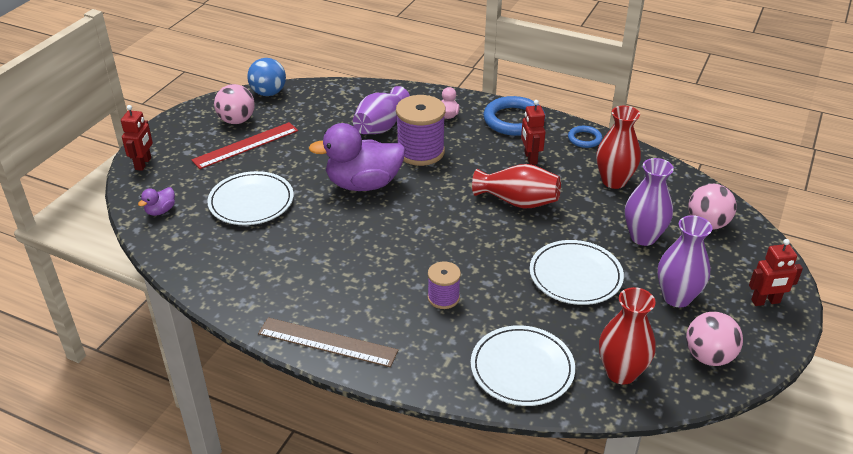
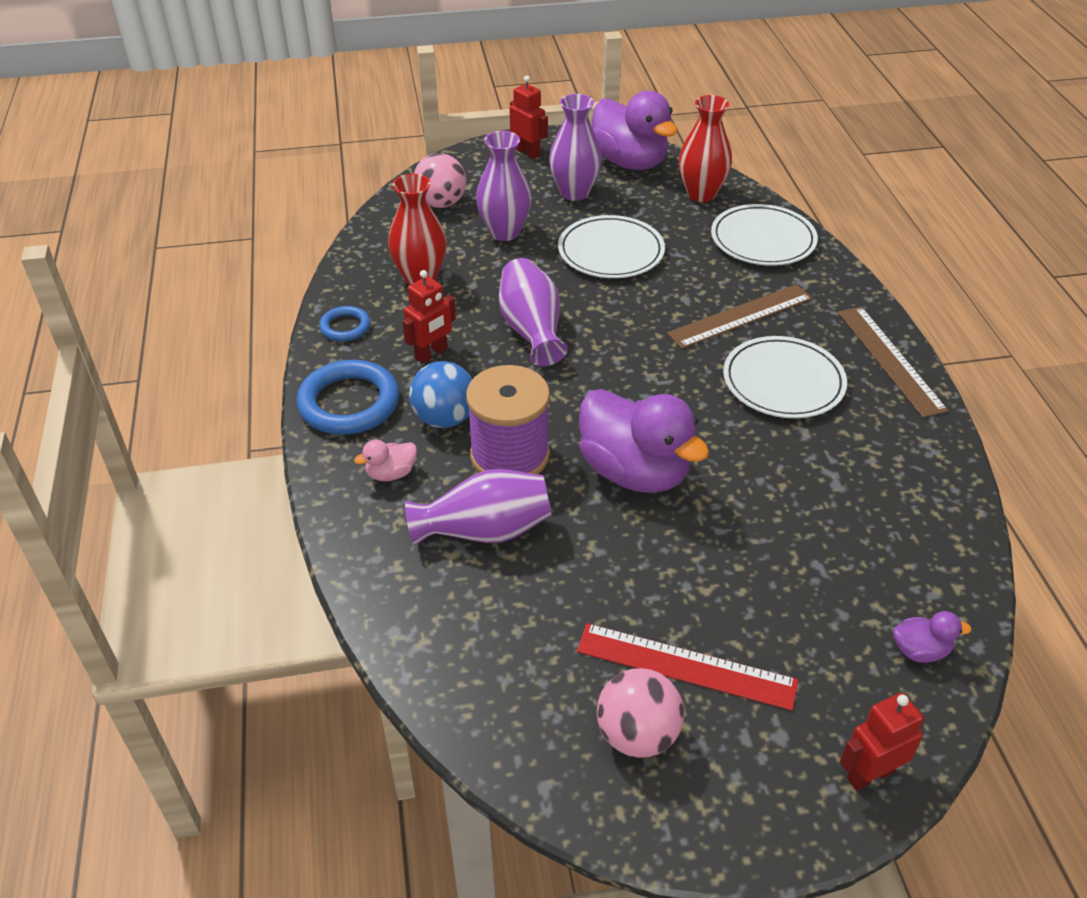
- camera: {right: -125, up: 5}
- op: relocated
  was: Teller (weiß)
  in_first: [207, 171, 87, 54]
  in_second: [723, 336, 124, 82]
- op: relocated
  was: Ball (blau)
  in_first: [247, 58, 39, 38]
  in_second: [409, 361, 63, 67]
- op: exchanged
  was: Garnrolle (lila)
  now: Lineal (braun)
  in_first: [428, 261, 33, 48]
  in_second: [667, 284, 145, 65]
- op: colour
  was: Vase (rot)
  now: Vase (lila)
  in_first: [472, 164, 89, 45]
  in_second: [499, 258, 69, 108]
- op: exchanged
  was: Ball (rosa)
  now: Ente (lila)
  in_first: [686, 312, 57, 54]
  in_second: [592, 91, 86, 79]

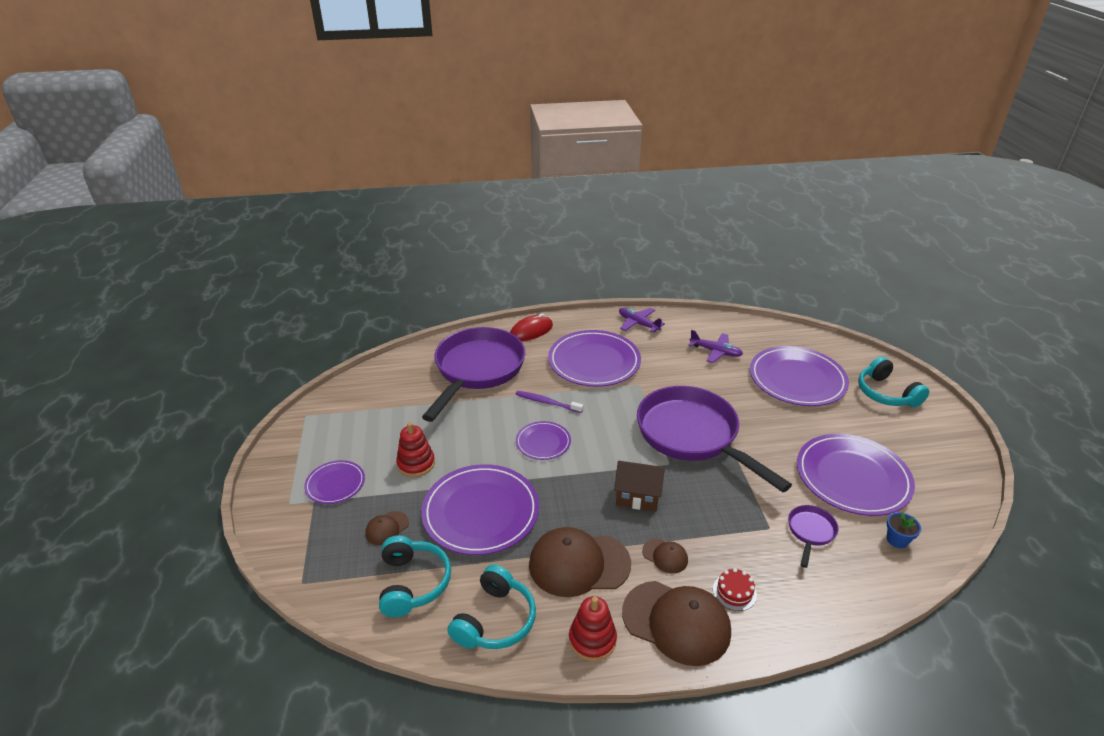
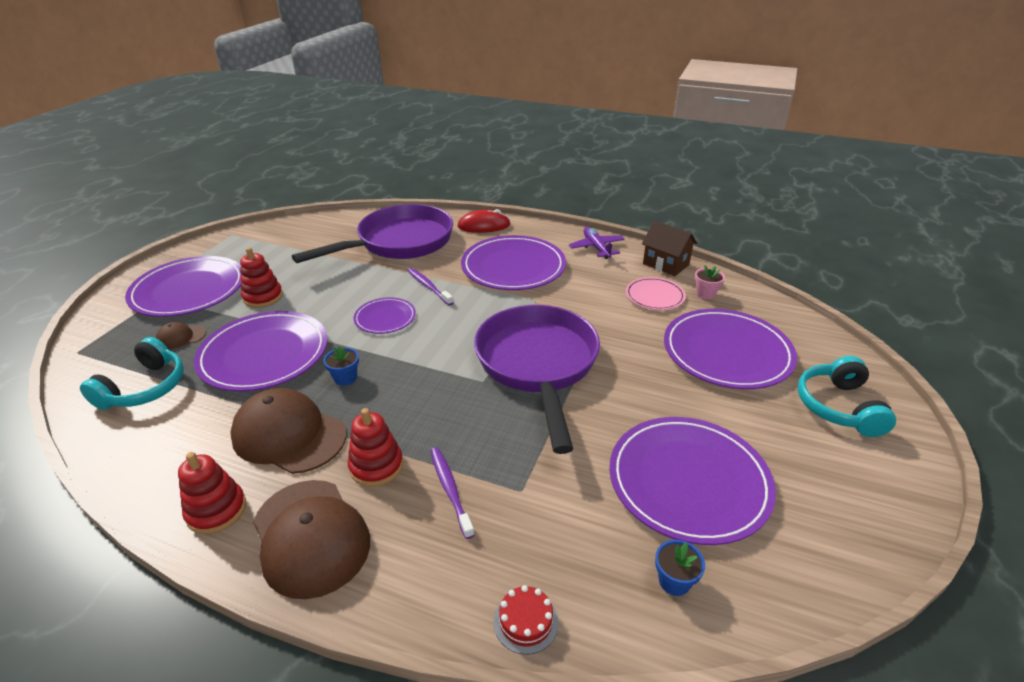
- camera: {right: 30, up: 0}
- op: size
  was: Teller (lila)
  in_first: [304, 460, 61, 44]
  in_second: [125, 256, 116, 61]
  ratio: 1.91
- op: missing
  was: Kopfhörer (türkis)
  in_first: [447, 564, 89, 85]
- op: relocated
  was: Haus (braun)
  in_first: [614, 461, 51, 50]
  in_second: [642, 221, 55, 55]
- op: exchanged
  was: Kappe (braun)
  now: Stapelspielzeug (rot)
  in_first: [642, 538, 46, 36]
  in_second: [348, 408, 55, 79]
- op: exchanged
  was: Flugzeug (lila)
  now: Teller (rosa)
  in_first: [689, 330, 54, 33]
  in_second: [626, 277, 60, 33]
- op: relocated
  was: Kuchen (rot)
  in_first: [713, 568, 44, 43]
  in_second: [494, 585, 64, 70]
- op: missing
  was: Pfanne (lila)
  in_first: [788, 505, 51, 63]
- op: appeared
  now: Blumentopf (blau)
  in_second: [323, 346, 36, 40]
- op: appeared
  now: Zahnbürste (lila)
  in_second: [431, 447, 44, 92]
- op: appeared
  now: Blumentopf (rosa)
  in_second: [695, 266, 30, 33]

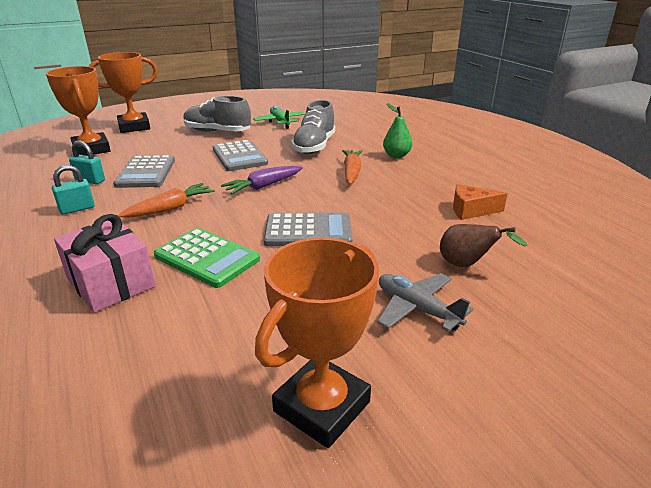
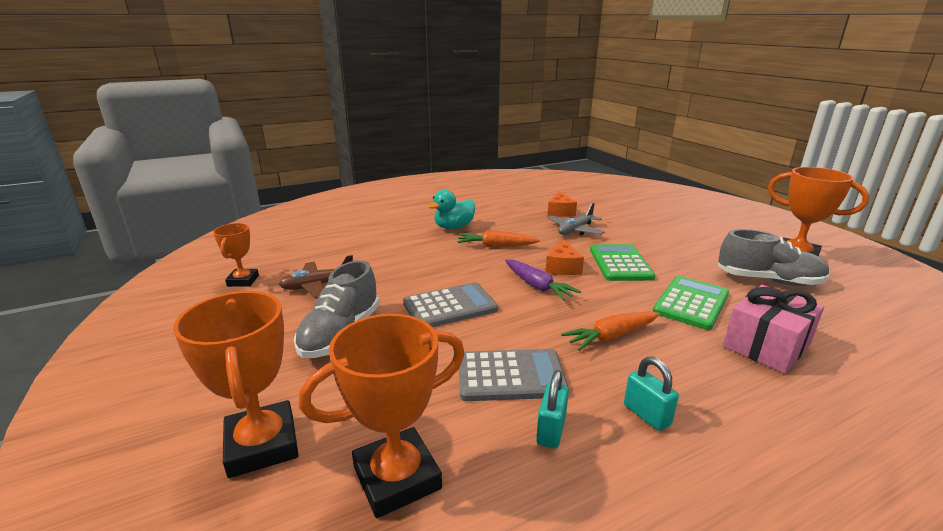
- camera: {right: -90, up: -5}
- op: spun
  was: Karotte (orange)
  in_first: [117, 183, 98, 35]
  in_second: [561, 312, 99, 39]
  clockwise: -75
- op: colour
  was: Flugzeug (grün)
  now: Flugzeug (braun)
  in_first: [253, 106, 52, 23]
  in_second: [279, 255, 74, 44]
- op: colour
  was: Taschenrechner (grau)
  now: Taschenrechner (grün)
  in_first: [263, 213, 89, 33]
  in_second: [590, 244, 65, 37]
- op: relocated
  was: Schuh (grau)
  in_first: [291, 100, 44, 54]
  in_second: [718, 229, 112, 57]
- op: relocated
  was: Flugzeug (grau)
  in_first: [377, 273, 96, 59]
  in_second: [548, 203, 57, 32]
- op: exchanged
  was: Birne (grün)
  now: Ente (türkis)
  in_first: [383, 103, 29, 55]
  in_second: [428, 189, 47, 40]
- op: missing
  was: Birne (braun)
  in_first: [440, 224, 87, 43]
- op: appeared
  now: Pokal (orange)
  in_second: [213, 223, 46, 64]
- op: appeared
  now: Käse (orange)
  in_second: [546, 239, 38, 36]

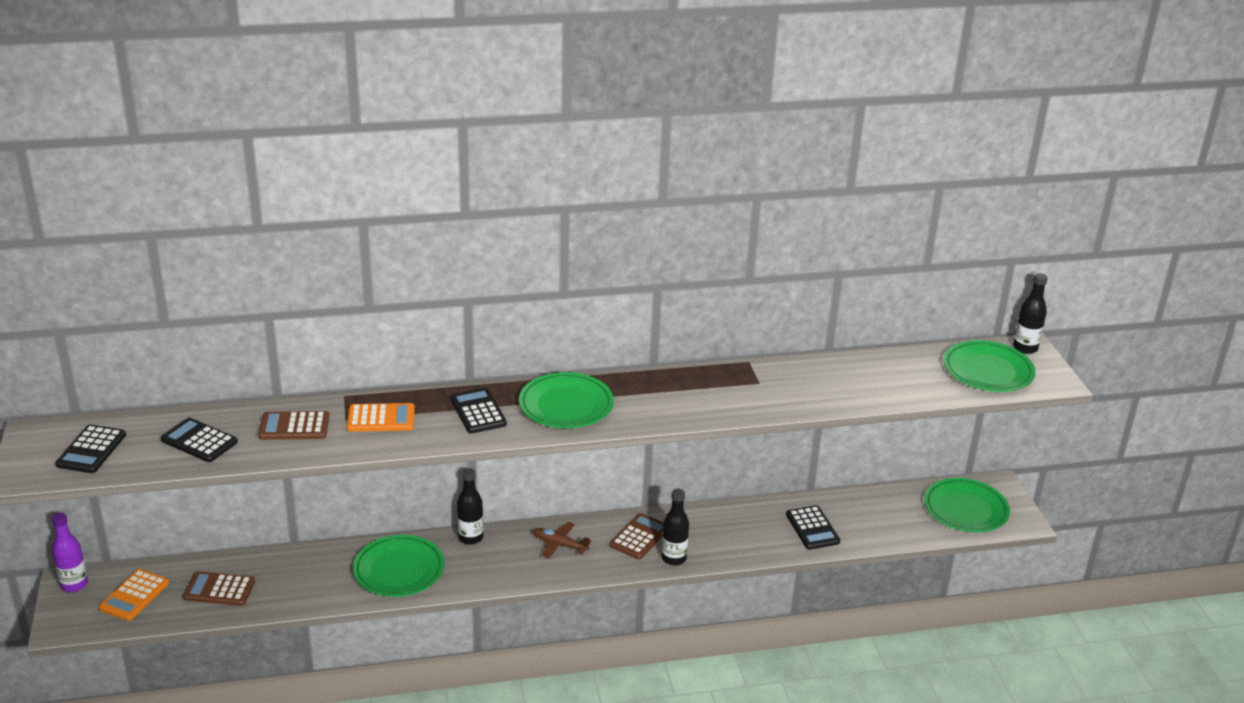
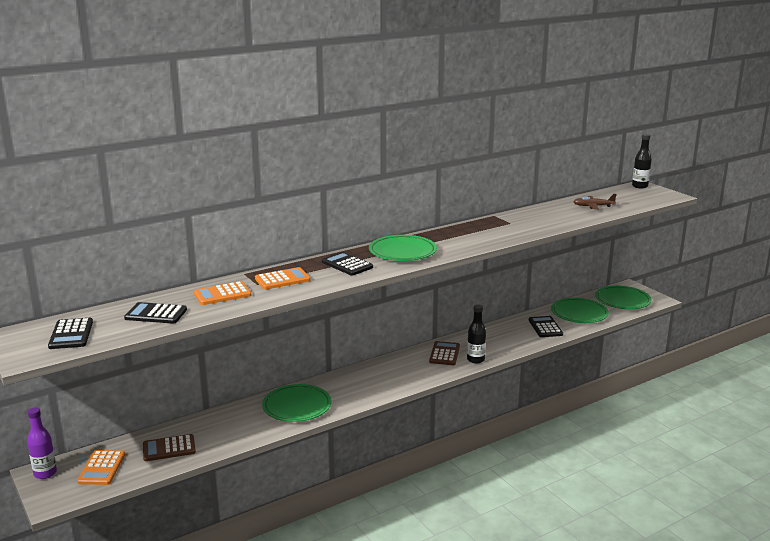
- camera: {right: -20, up: -10}
- op: colour
  was: Taschenrechner (braun)
  now: Taschenrechner (orange)
  in_first: [258, 411, 71, 29]
  in_second: [194, 281, 57, 24]
- op: missing
  was: Flasche (schwarz)
  in_first: [457, 468, 26, 77]
- op: relocated
  was: Flugzeug (braun)
  in_first: [533, 522, 59, 37]
  in_second: [573, 194, 44, 15]
- op: spun
  was: Taschenrechner (schwarz)
  in_first: [786, 505, 54, 45]
  in_second: [529, 316, 34, 21]
  clockwise: -150
- op: relocated
  was: Teller (grün)
  in_first: [944, 340, 91, 52]
  in_second: [551, 298, 58, 25]

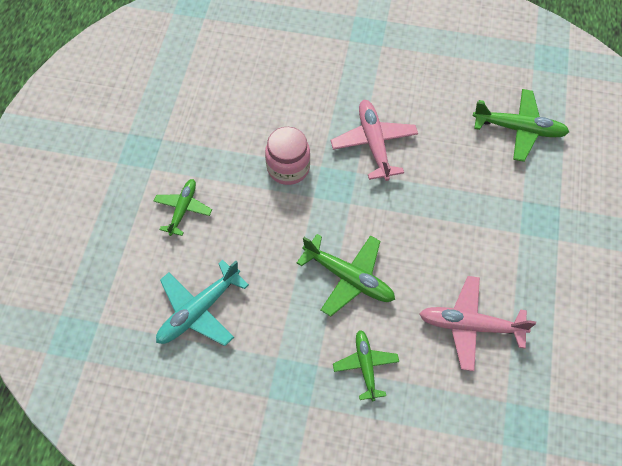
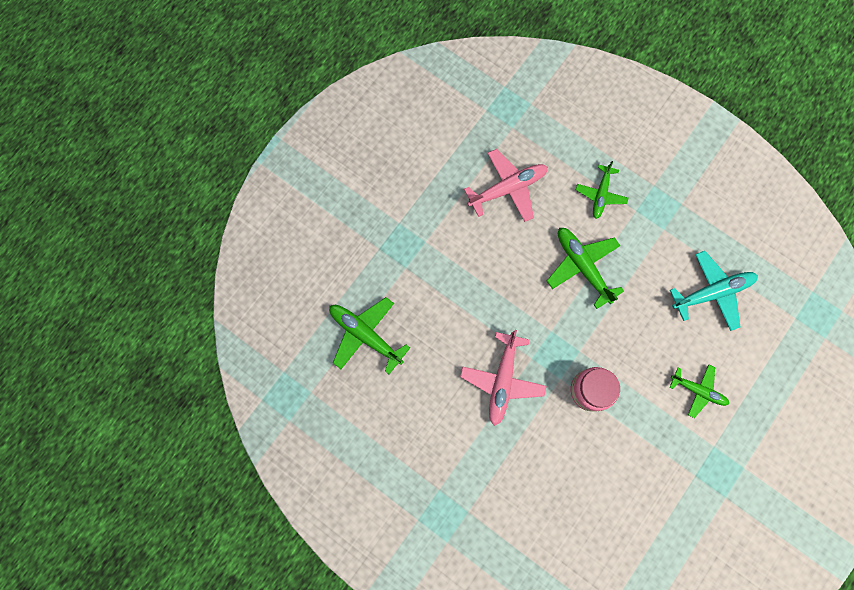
- camera: {right: -155, up: 15}
- op: spun
  was: Flugzeug (grün)
  in_first: [154, 179, 58, 57]
  in_second: [669, 364, 60, 54]
  clockwise: -105
- op: spun
  was: Flugzeug (rosa)
  in_first: [419, 276, 117, 95]
  in_second: [464, 149, 84, 73]
  clockwise: -60

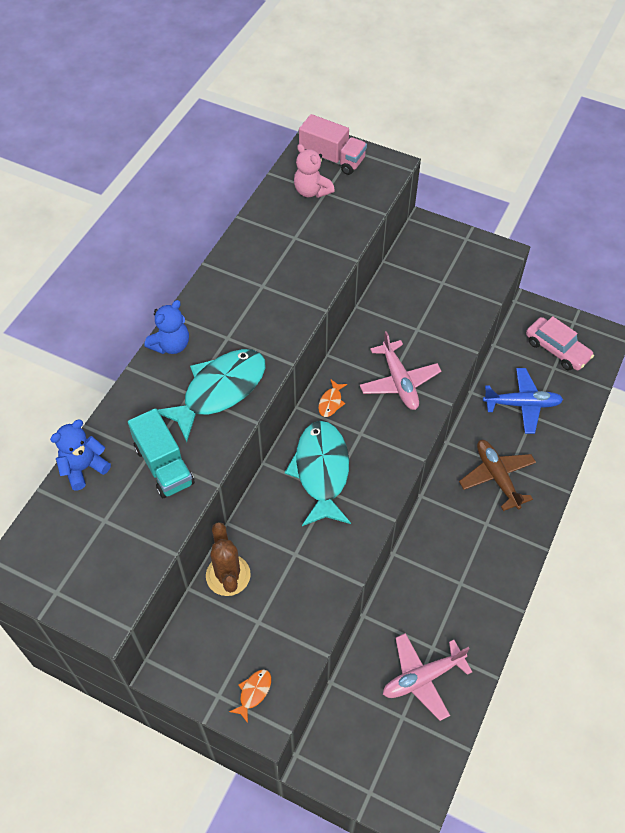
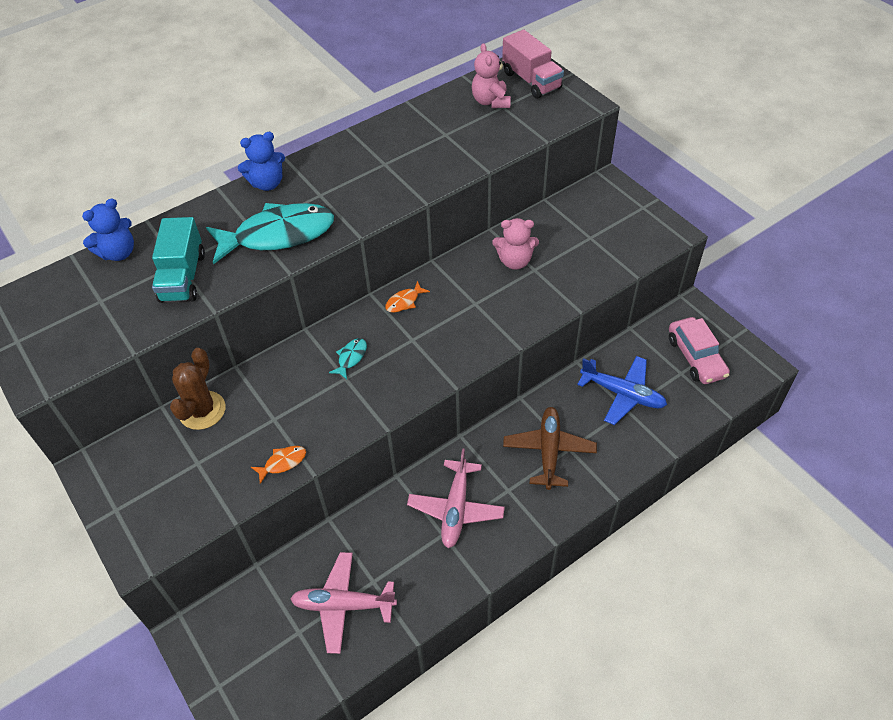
- camera: {right: 30, up: -5}
- op: spun
  was: Teddybär (blau)
  in_first: [50, 420, 61, 70]
  in_second: [82, 198, 52, 63]
  clockwise: 150
- op: relocated
  was: Fisch (orange)
  in_first: [229, 669, 42, 54]
  in_second: [251, 446, 55, 38]
- op: size
  was: Fisch (türkis)
  in_first: [285, 421, 66, 105]
  in_second: [329, 338, 38, 42]
  ratio: 0.41
- op: relocated
  was: Flugzeug (rosa)
  in_first: [360, 331, 81, 79]
  in_second: [407, 448, 98, 100]
- op: appeared
  now: Teddybär (rosa)
  in_second: [492, 218, 47, 52]

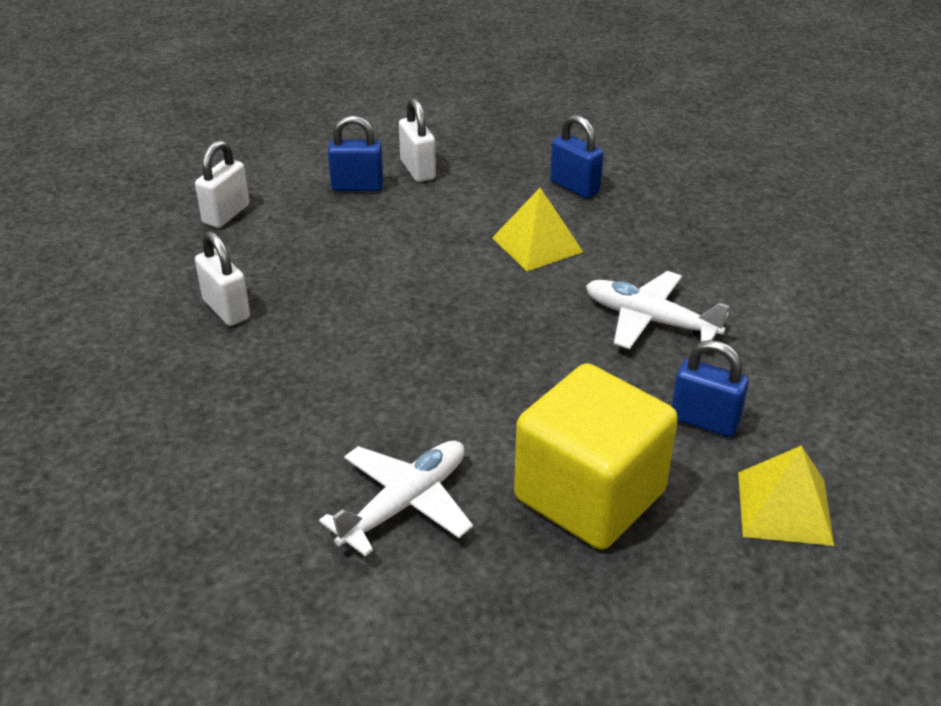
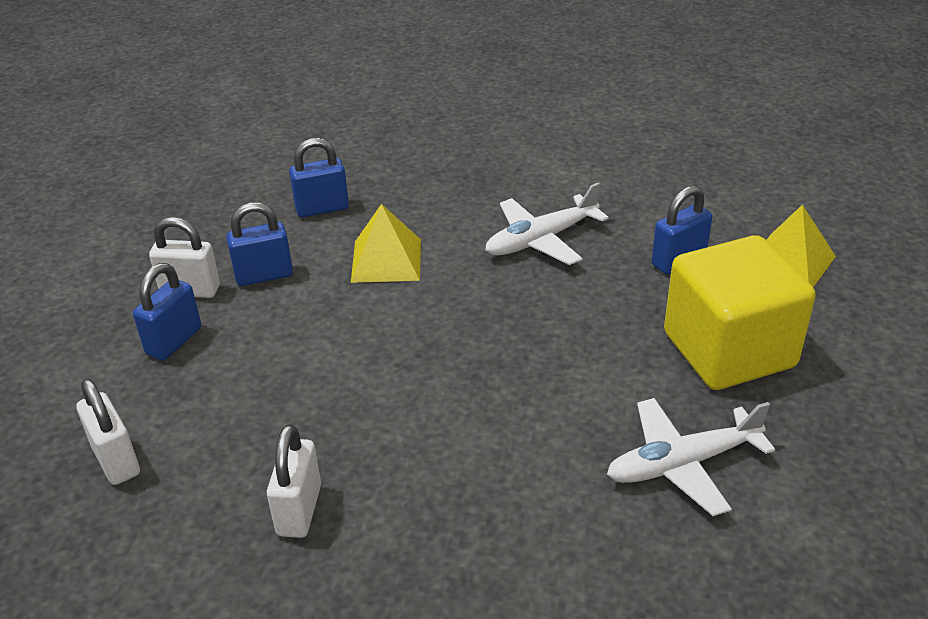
- camera: {right: -60, up: 0}
- op: spun
  was: Vorhängeschloss (weiß)
  in_first: [195, 231, 55, 95]
  in_second: [267, 424, 54, 114]
  clockwise: -75
- op: spun
  was: Flugzeug (weiß)
  in_first: [319, 441, 154, 116]
  in_second: [607, 398, 168, 118]
  clockwise: -90
- op: appeared
  now: Vorhängeschloss (blau)
  in_second: [226, 202, 67, 84]

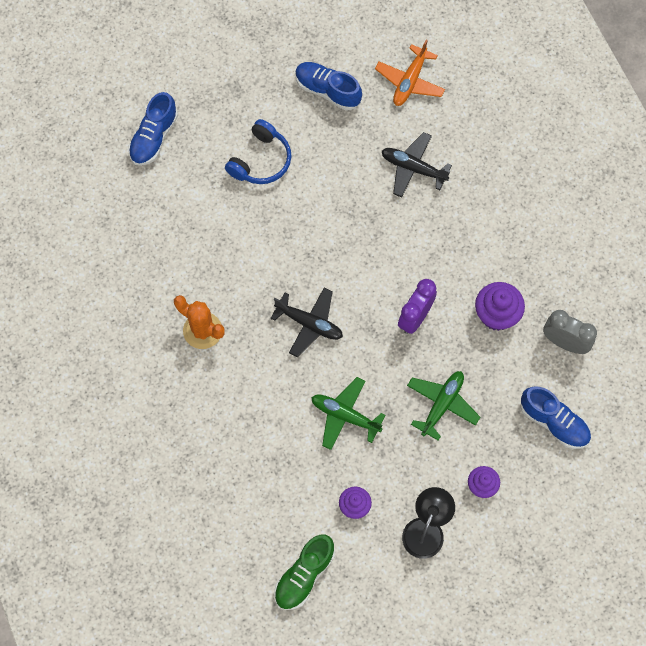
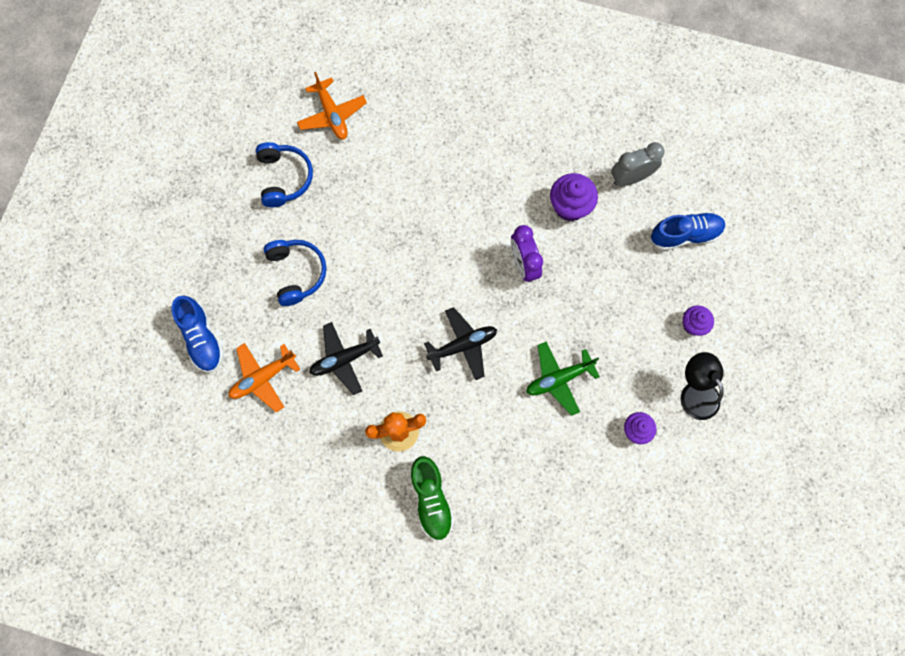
- camera: {right: -50, up: 5}
- op: relocated
  was: Schuh (grün)
  in_first: [274, 534, 61, 76]
  in_second: [410, 456, 44, 85]
- op: exchanged
  was: Schuh (blau)
  now: Kopfhörer (blau)
  in_first: [295, 62, 67, 49]
  in_second: [256, 142, 57, 65]
- op: relocated
  was: Flugzeug (schwarz)
  in_first: [382, 132, 70, 66]
  in_second: [309, 322, 74, 73]
- op: missing
  was: Flugzeug (grün)
  in_first: [407, 371, 73, 69]
- op: appeared
  now: Flugzeug (orange)
  in_second: [229, 343, 71, 69]

